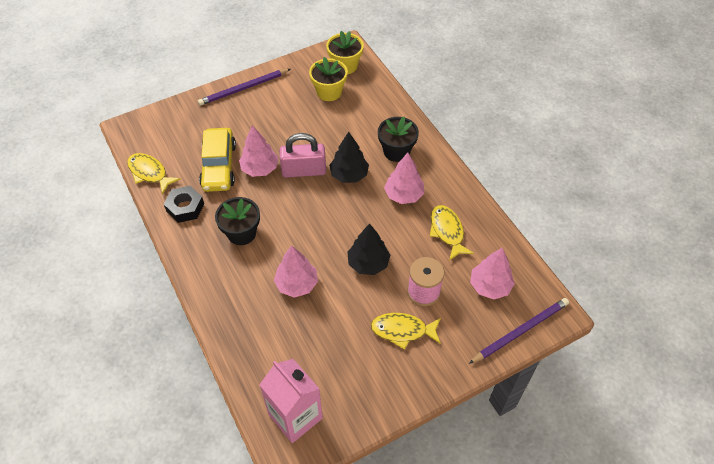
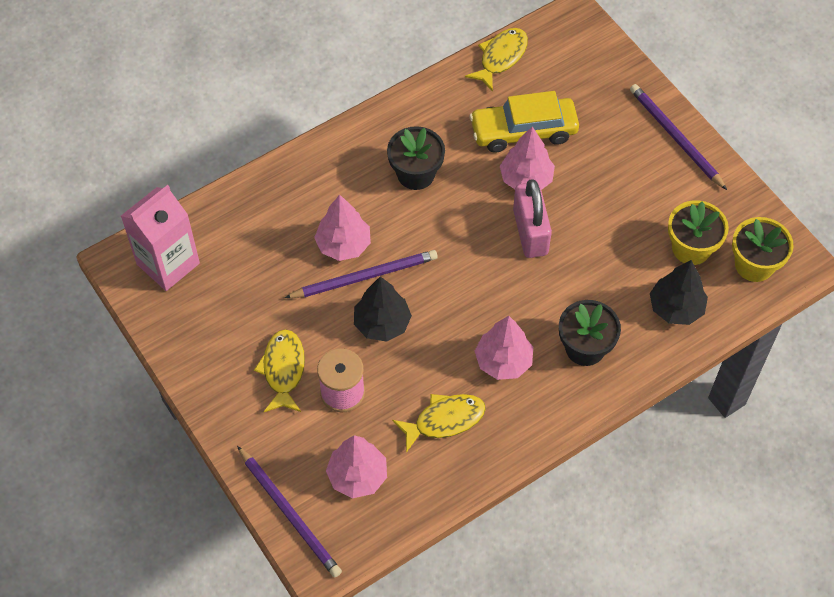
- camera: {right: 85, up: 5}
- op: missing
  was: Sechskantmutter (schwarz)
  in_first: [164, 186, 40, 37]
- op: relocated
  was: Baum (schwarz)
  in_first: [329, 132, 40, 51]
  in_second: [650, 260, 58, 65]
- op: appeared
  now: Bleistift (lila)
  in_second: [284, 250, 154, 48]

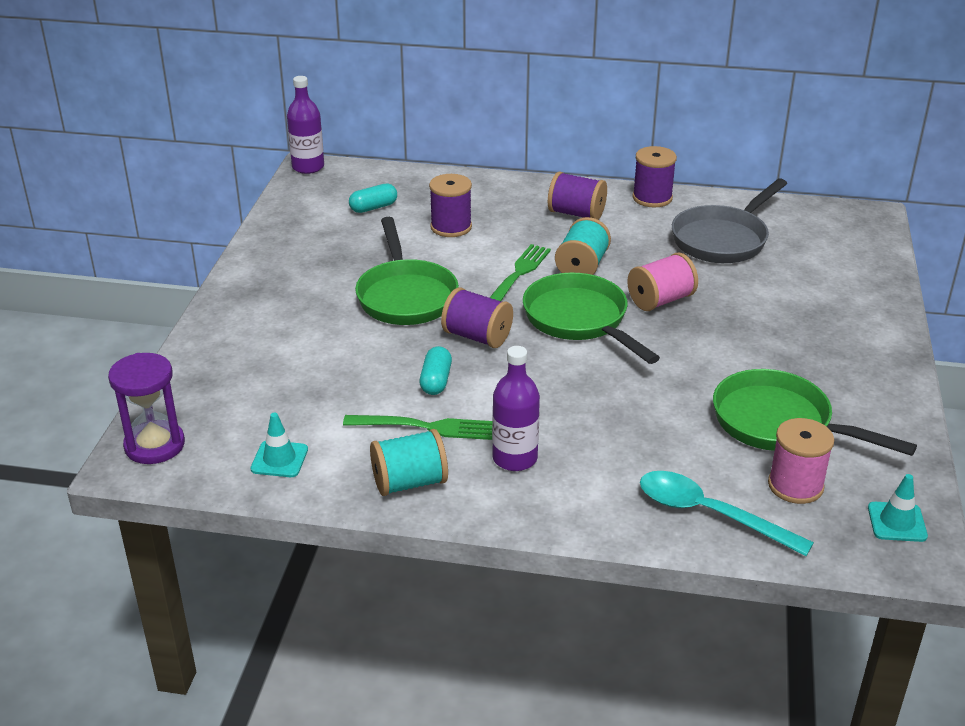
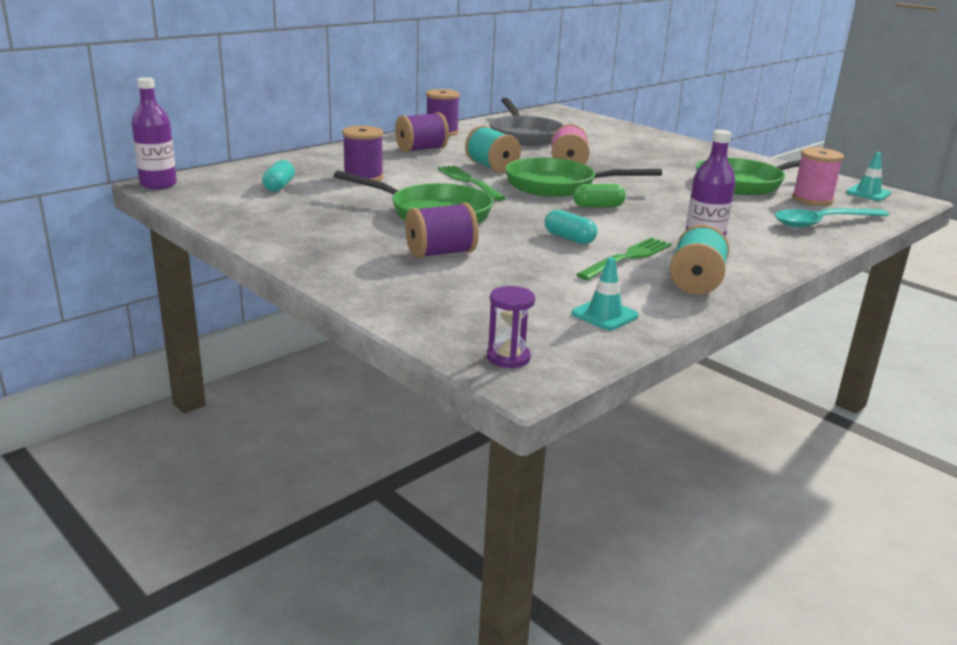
- camera: {right: -55, up: -10}
- op: size
  was: Sanduhr (lila)
  in_first: [108, 353, 77, 111]
  in_second: [487, 286, 48, 83]
  ratio: 0.62
- op: relocated
  was: Garnrolle (lila)
  in_first: [441, 288, 72, 60]
  in_second: [405, 203, 74, 56]
- op: appeared
  now: Kapsel (grün)
  in_second: [573, 184, 53, 24]

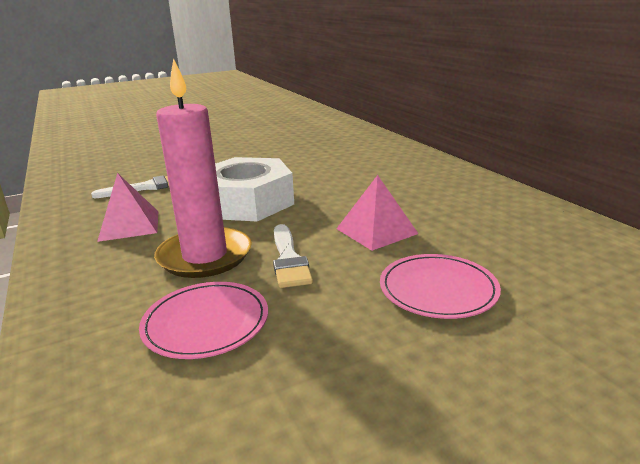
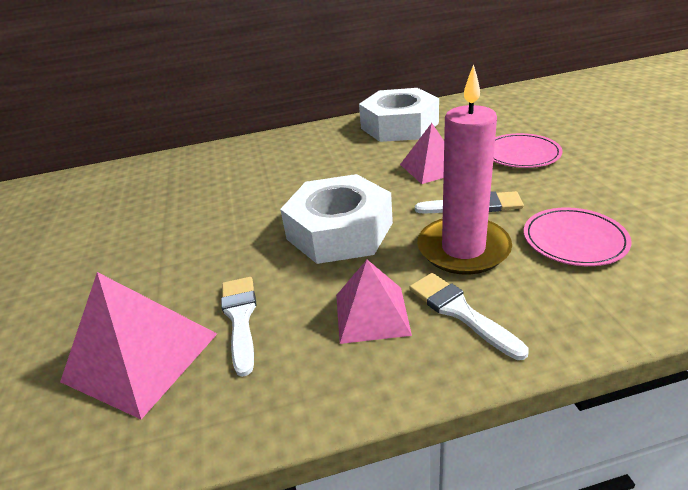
- camera: {right: -75, up: 10}
- op: appeared
  now: Pyramide (rosa)
  in_second: [60, 272, 157, 147]
- op: appeared
  now: Sechskantmutter (weiß)
  in_second: [359, 88, 80, 54]
- op: appeared
  now: Pinsel (weiß)
  in_second: [409, 273, 120, 87]

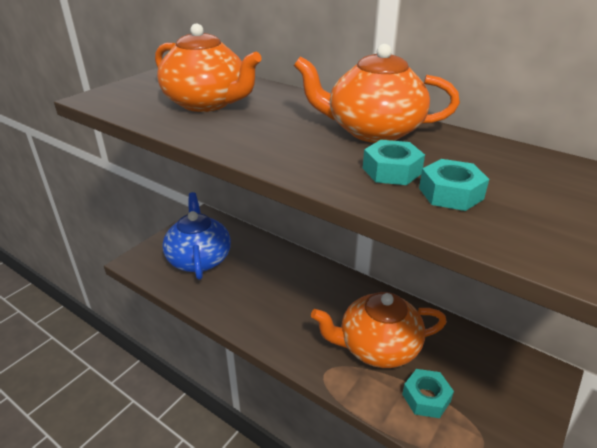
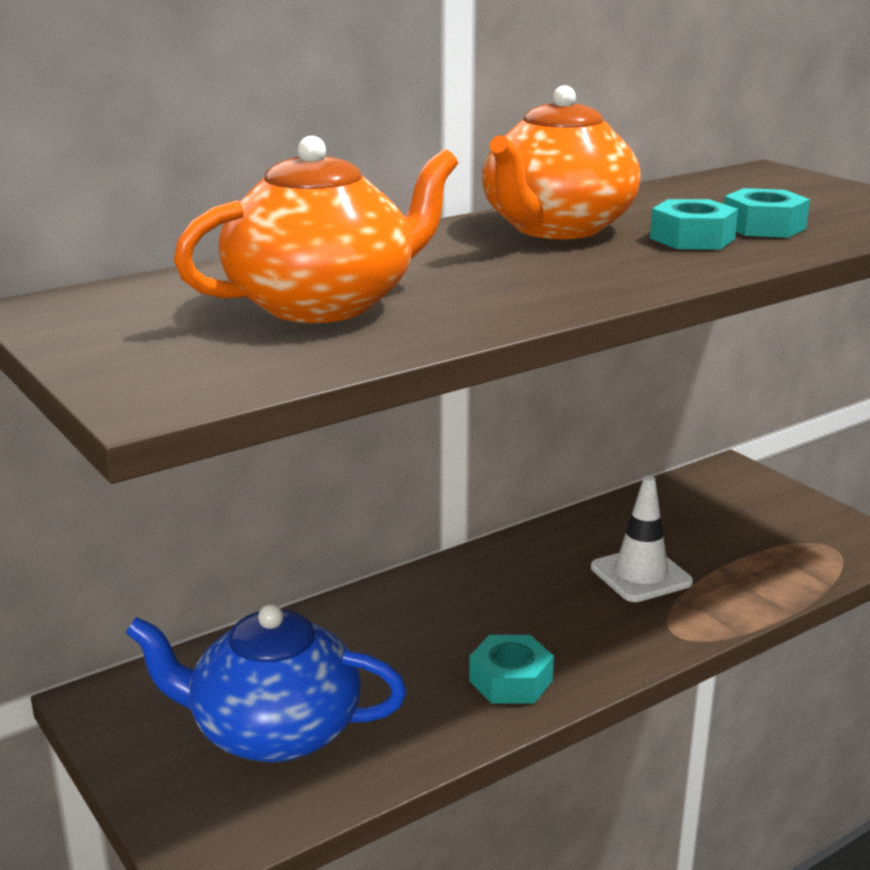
- camera: {right: -70, up: -10}
- op: exchanged
  was: Teekanne (orange)
  now: Leitkegel (weiß)
  in_first: [311, 292, 136, 76]
  in_second: [591, 476, 102, 126]
- op: relocated
  was: Sechskantmutter (türkis)
  in_first: [402, 369, 52, 49]
  in_second: [469, 635, 85, 69]

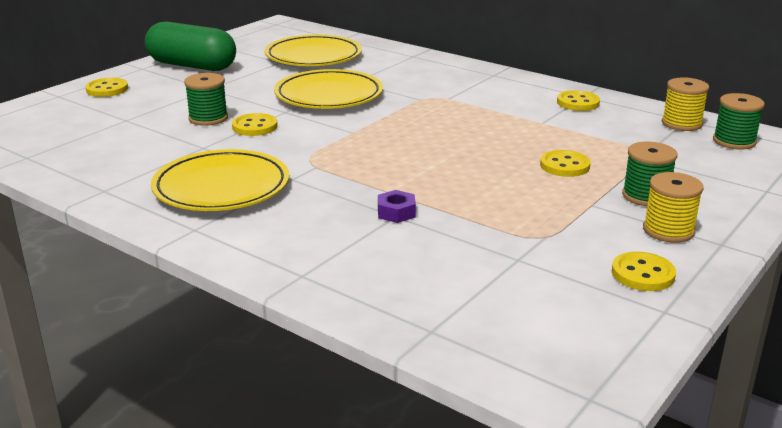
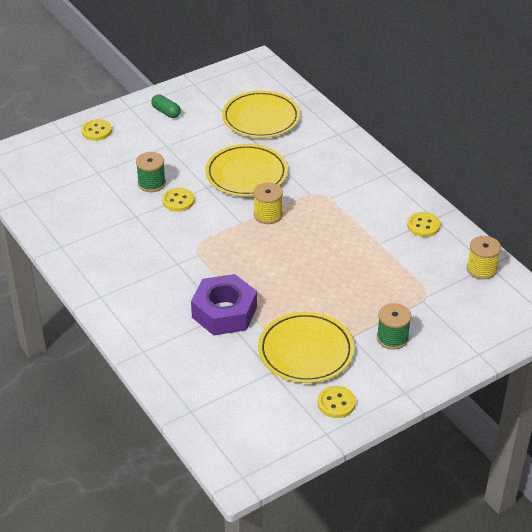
- camera: {right: 20, up: 15}
- op: size
  was: Kapsel (grün)
  in_first: [145, 22, 91, 49]
  in_second: [151, 95, 30, 23]
  ratio: 0.47
- op: relocated
  was: Teller (gelb)
  in_first: [151, 149, 138, 62]
  in_second: [258, 312, 96, 71]
- op: size
  was: Sechskantmutter (lila)
  in_first: [378, 190, 38, 33]
  in_second: [191, 274, 66, 62]
  ratio: 2.4
- op: missing
  was: Knopf (gelb)
  in_first: [540, 150, 51, 27]
- op: relocated
  was: Garnrolle (gelb)
  in_first: [643, 172, 61, 71]
  in_second: [254, 183, 29, 41]
- op: missing
  was: Garnrolle (grün)
  in_first: [713, 93, 52, 56]

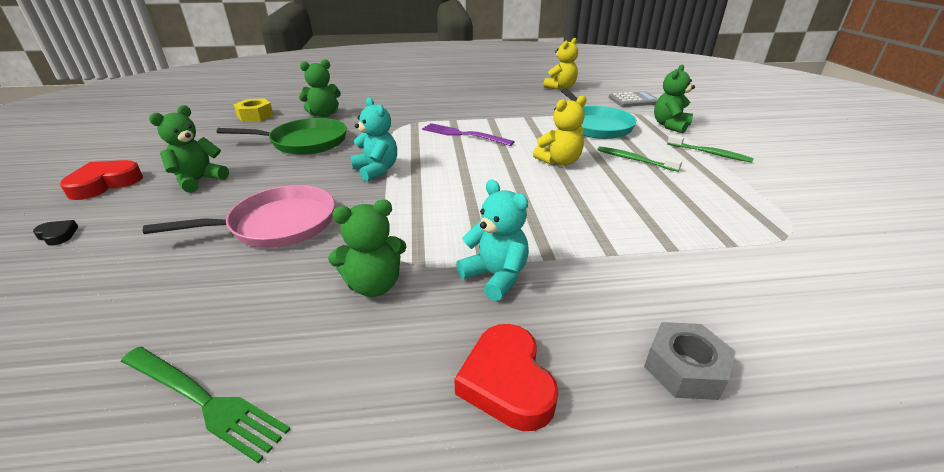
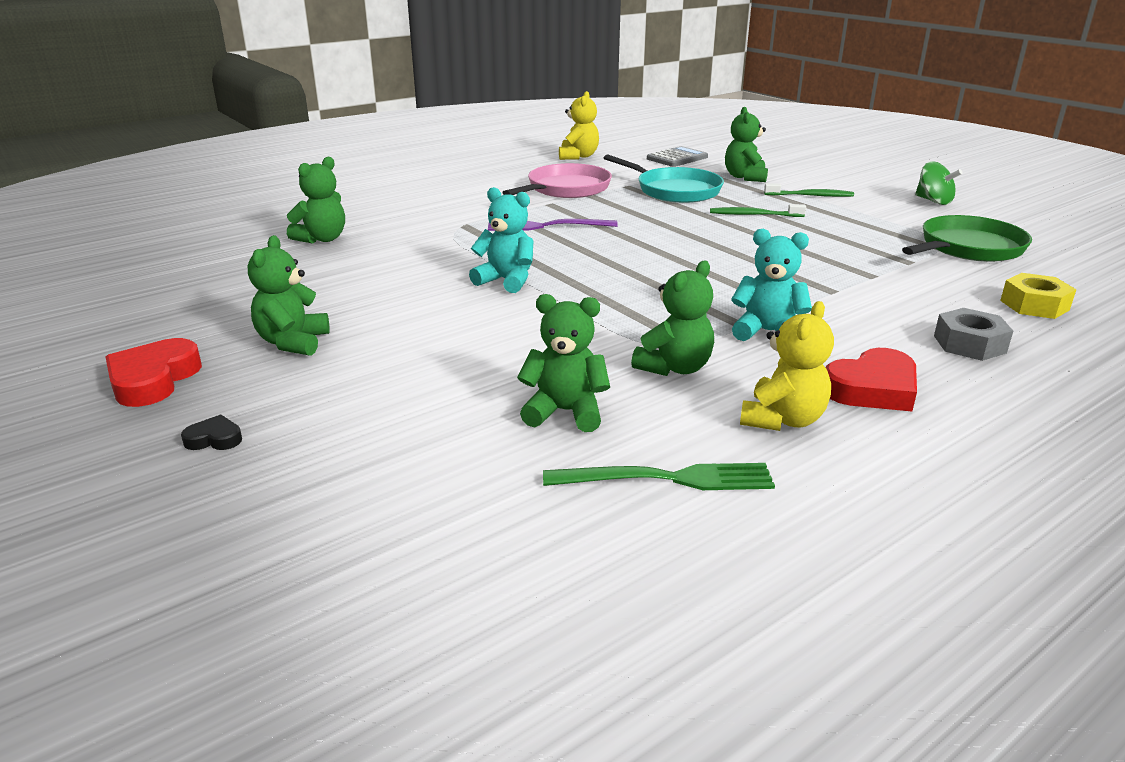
- camera: {right: -30, up: -5}
- op: relocated
  was: Pfanne (rosa)
  in_first: [143, 185, 192, 63]
  in_second: [502, 163, 110, 35]
- op: relocated
  was: Pfanne (grün)
  in_first: [217, 118, 130, 37]
  in_second: [902, 215, 130, 47]
- op: relocated
  was: Sechskantmutter (gelb)
  in_first: [233, 98, 40, 24]
  in_second: [1000, 273, 77, 46]
- op: spun
  was: Herz (rot)
  in_first: [454, 324, 105, 107]
  in_second: [826, 348, 91, 63]
  clockwise: -75
- op: relocated
  was: Teddybär (gelb)
  in_first: [533, 96, 53, 70]
  in_second: [740, 301, 94, 130]
- op: appeared
  now: Teddybär (grün)
  in_second: [517, 294, 93, 138]
- op: appeared
  now: Kreisel (grün)
  in_second: [915, 161, 48, 44]

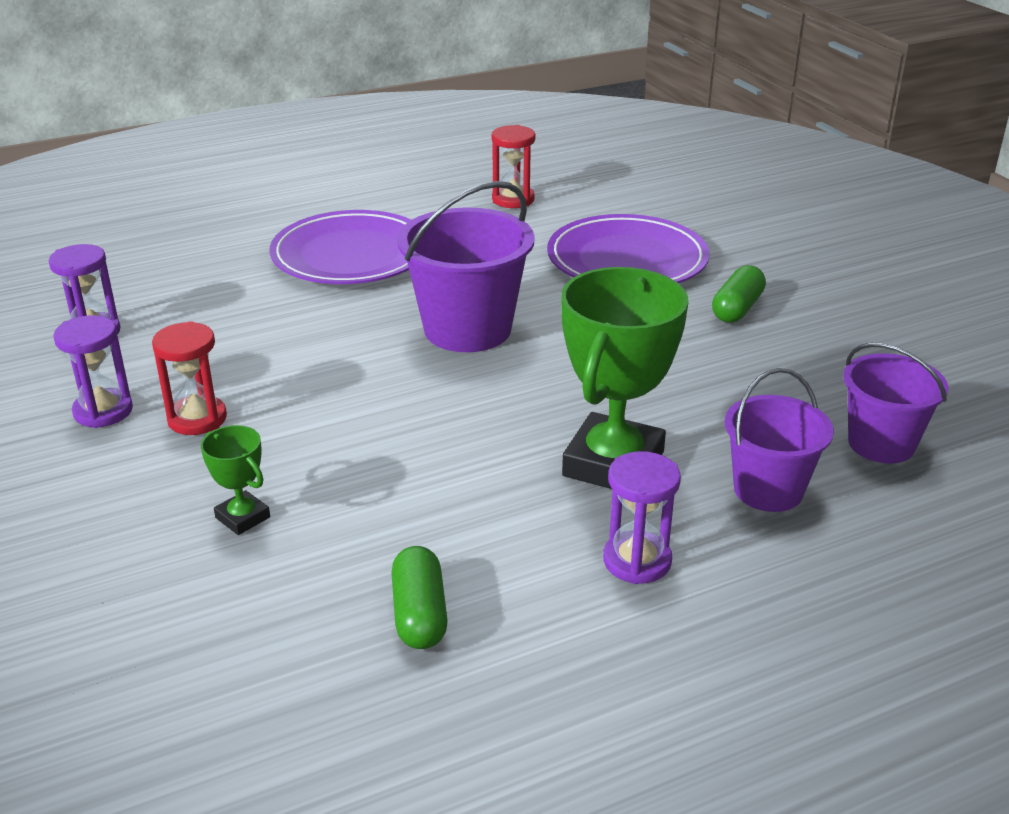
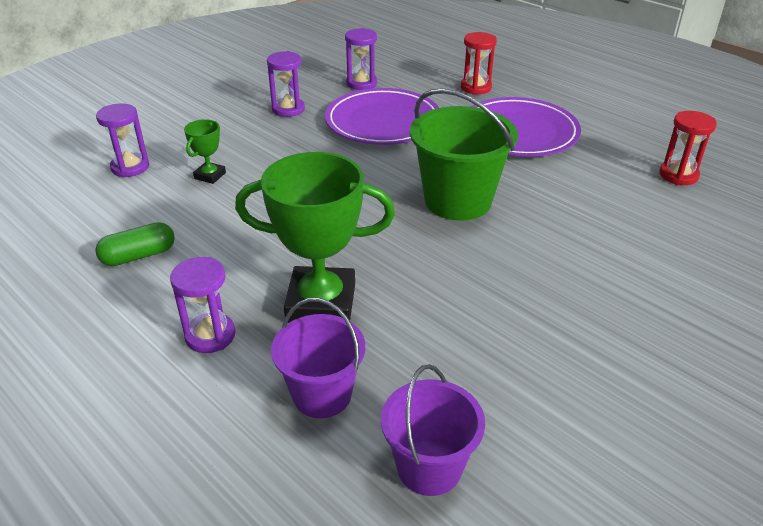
- camera: {right: 70, up: 5}
- op: relocated
  was: Sanduhr (rot)
  in_first: [152, 321, 75, 114]
  in_second: [461, 32, 36, 63]
- op: colour
  was: Eimer (lila)
  now: Eimer (grün)
  in_first: [397, 181, 138, 171]
  in_second: [410, 88, 108, 133]
- op: relocated
  was: Teller (lila)
  in_first: [547, 214, 163, 69]
  in_second: [325, 88, 114, 57]
- op: missing
  was: Kapsel (grün)
  in_first: [712, 265, 54, 58]
- op: appeared
  now: Sanduhr (lila)
  in_second: [96, 104, 53, 74]

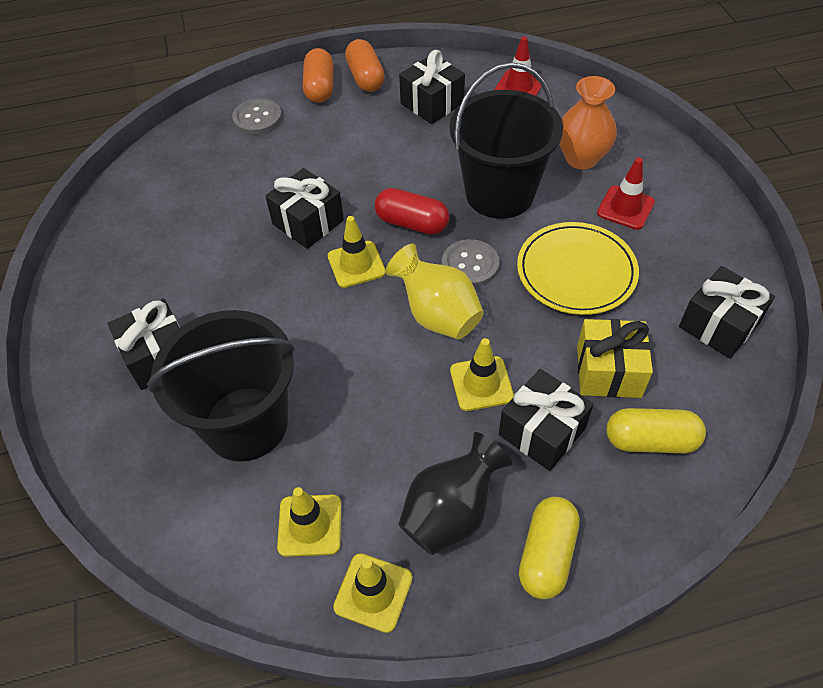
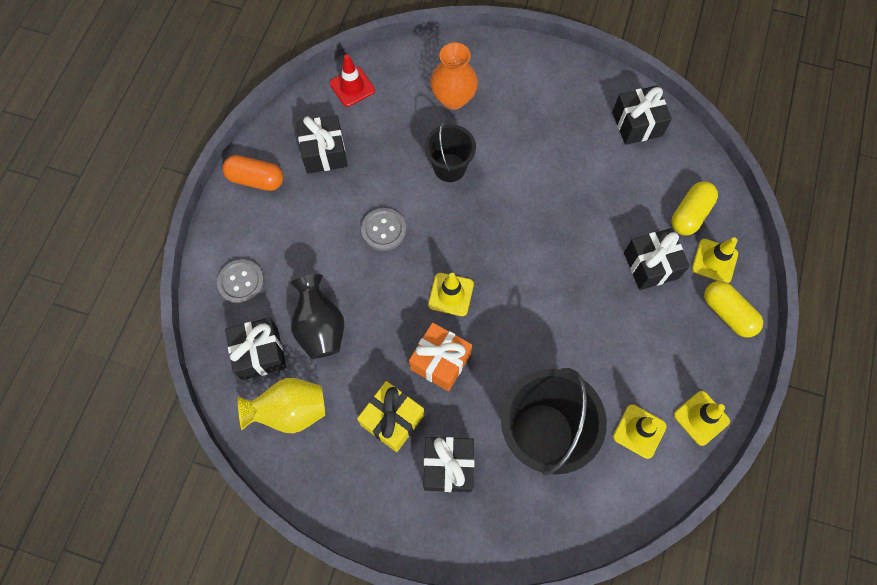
- camera: {right: -60, up: 15}
- op: relocated
  was: Geschenk (schwarz)
  in_first: [265, 168, 79, 81]
  in_second: [225, 317, 61, 63]
- op: missing
  was: Kapsel (orange)
  in_first: [303, 48, 30, 55]
- op: missing
  was: Kapsel (rot)
  in_first: [375, 188, 74, 47]
- op: relocated
  was: Vase (gelb)
  in_first: [386, 243, 98, 96]
  in_second: [237, 378, 88, 55]
- op: relocated
  was: Vase (schwarz)
  in_first: [399, 432, 113, 123]
  in_second: [291, 274, 53, 85]
- op: relocated
  was: Knopf (grau)
  in_first: [442, 239, 57, 48]
  in_second: [361, 208, 45, 43]
- op: size
  was: Eimer (schwarz)
  in_first: [450, 62, 113, 157]
  in_second: [425, 120, 51, 62]
  ratio: 0.59
- op: relocated
  was: Leitkegel (gelb)
  in_first: [450, 338, 64, 73]
  in_second: [692, 237, 46, 46]
- op: missing
  was: Teller (gelb)
  in_first: [517, 222, 122, 93]
- op: relocated
  was: Geschenk (gelb)
  in_first: [577, 319, 76, 79]
  in_second: [357, 381, 67, 71]
- op: missing
  was: Leitkegel (rot)
  in_first: [597, 158, 58, 72]
- op: appeared
  now: Geschenk (orange)
  in_second: [409, 322, 63, 69]

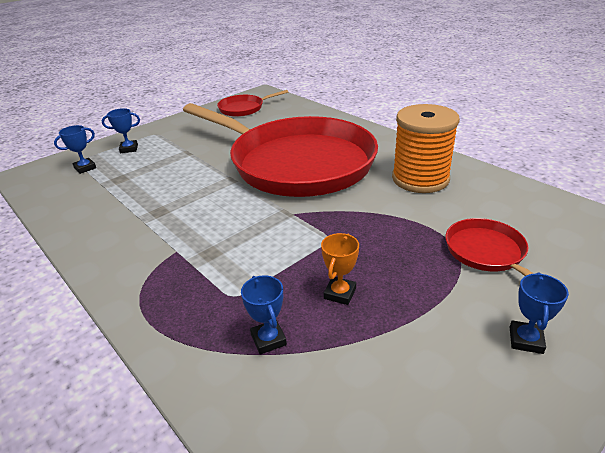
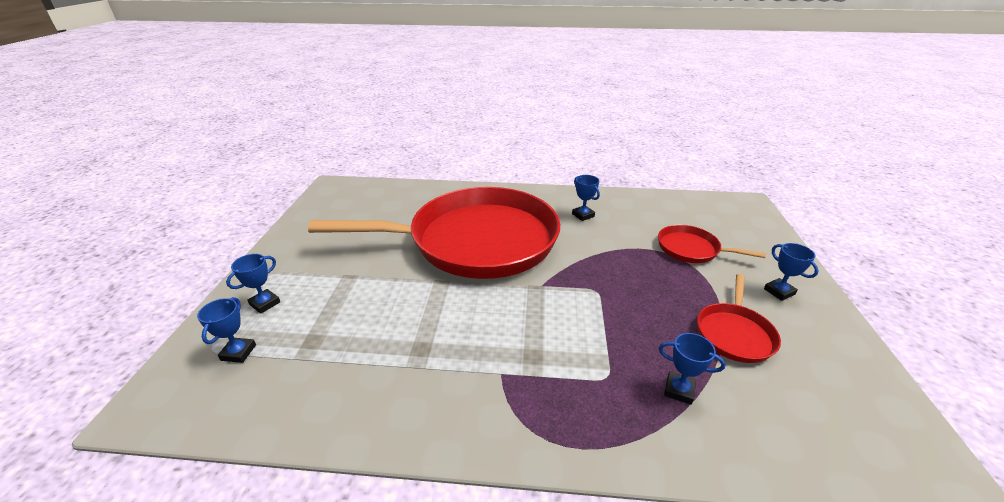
- camera: {right: -45, up: 0}
- op: relocated
  was: Pfanne (rot)
  in_first: [217, 90, 71, 27]
  in_second: [697, 274, 84, 89]
- op: missing
  was: Pokal (orange)
  in_first: [321, 233, 38, 72]
- op: exchanged
  was: Garnrolle (orange)
  now: Pokal (blau)
  in_first: [392, 104, 68, 89]
  in_second: [572, 175, 28, 46]

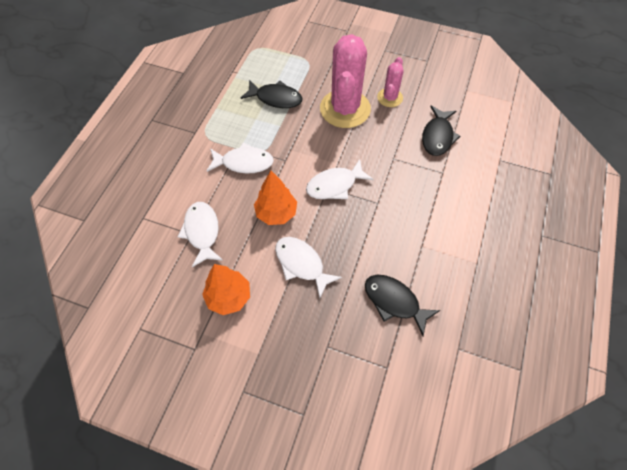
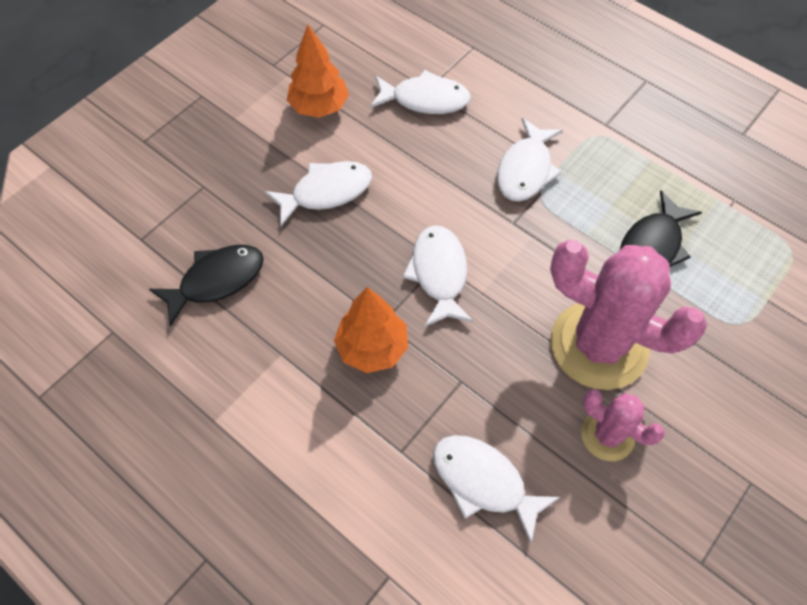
- camera: {right: 110, up: 0}
- op: relocated
  was: Baum (orange)
  in_first: [254, 171, 43, 54]
  in_second: [334, 287, 74, 86]
- op: colour
  was: Fisch (schwarz)
  now: Fisch (weiß)
  in_first: [422, 106, 39, 50]
  in_second: [433, 435, 127, 109]

